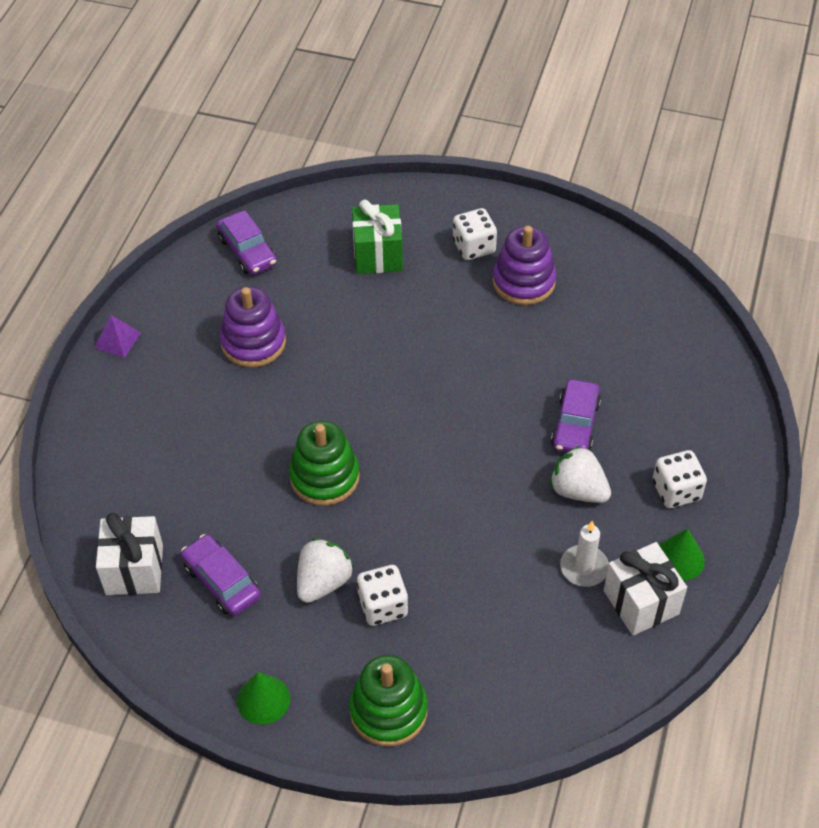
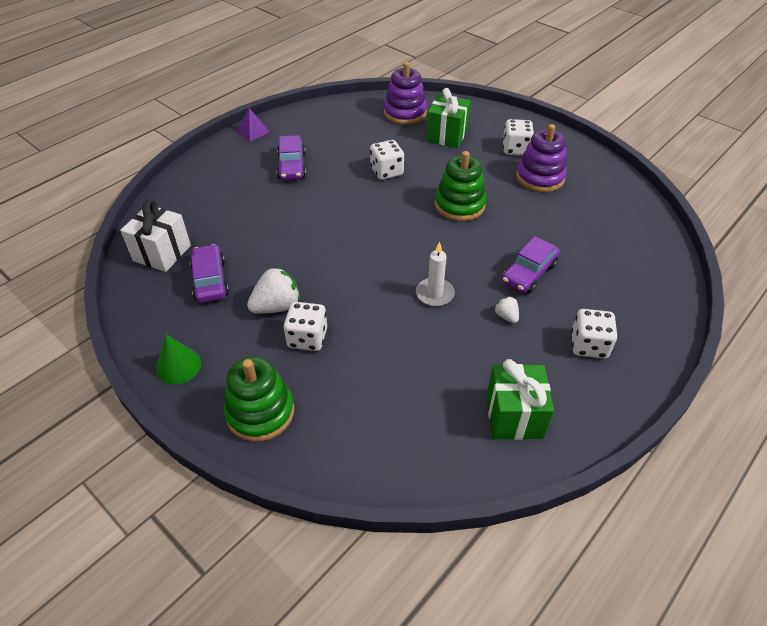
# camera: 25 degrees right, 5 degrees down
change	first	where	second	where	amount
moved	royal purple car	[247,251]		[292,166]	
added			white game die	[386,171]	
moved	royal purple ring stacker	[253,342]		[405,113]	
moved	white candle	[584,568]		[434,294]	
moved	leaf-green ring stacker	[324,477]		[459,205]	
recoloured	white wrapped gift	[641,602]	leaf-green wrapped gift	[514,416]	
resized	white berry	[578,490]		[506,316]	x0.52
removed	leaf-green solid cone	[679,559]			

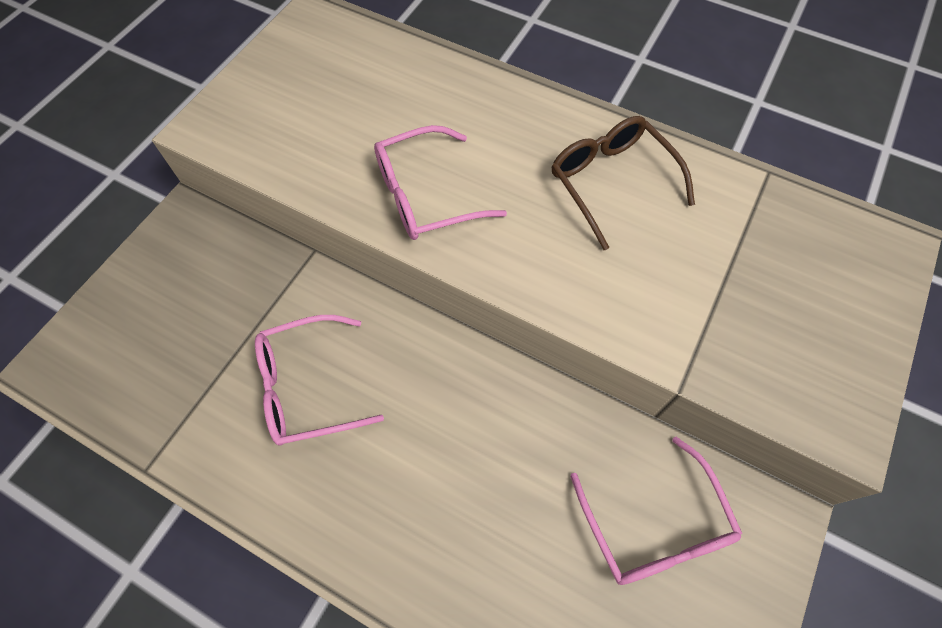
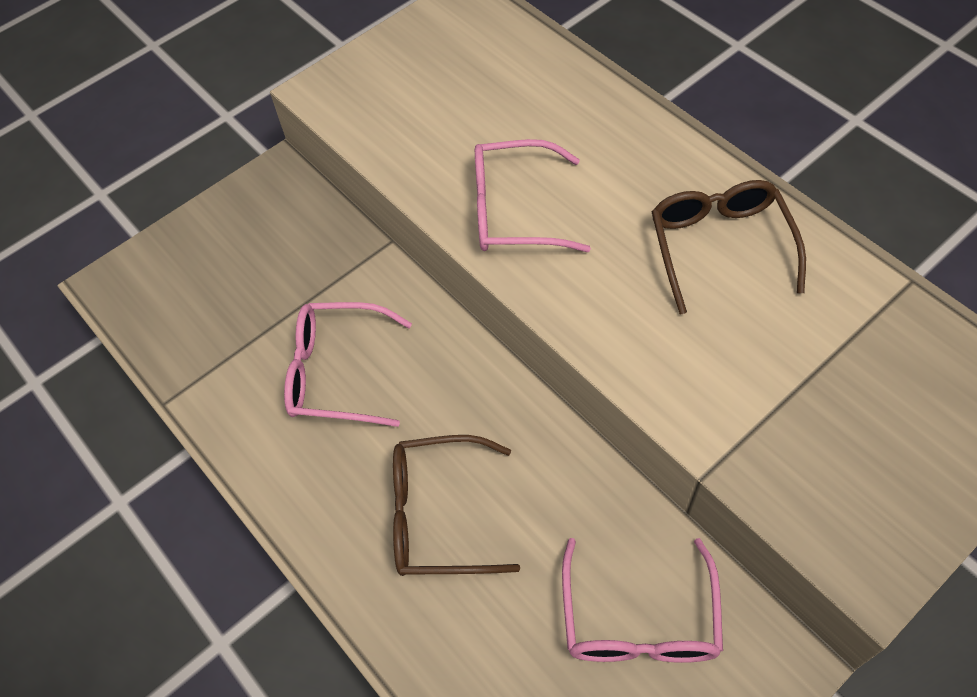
# camera: 25 degrees right, 5 degrees down
change	first	where	second	where	amount
added			russet glasses	[438,515]	

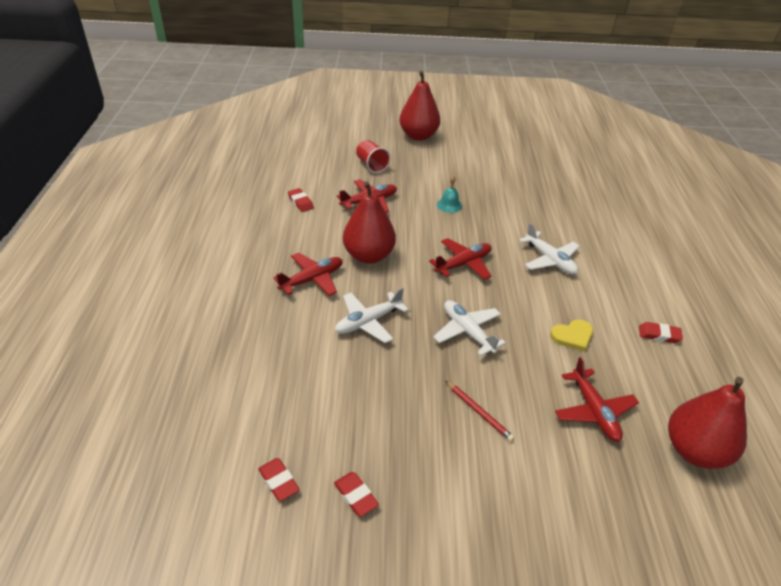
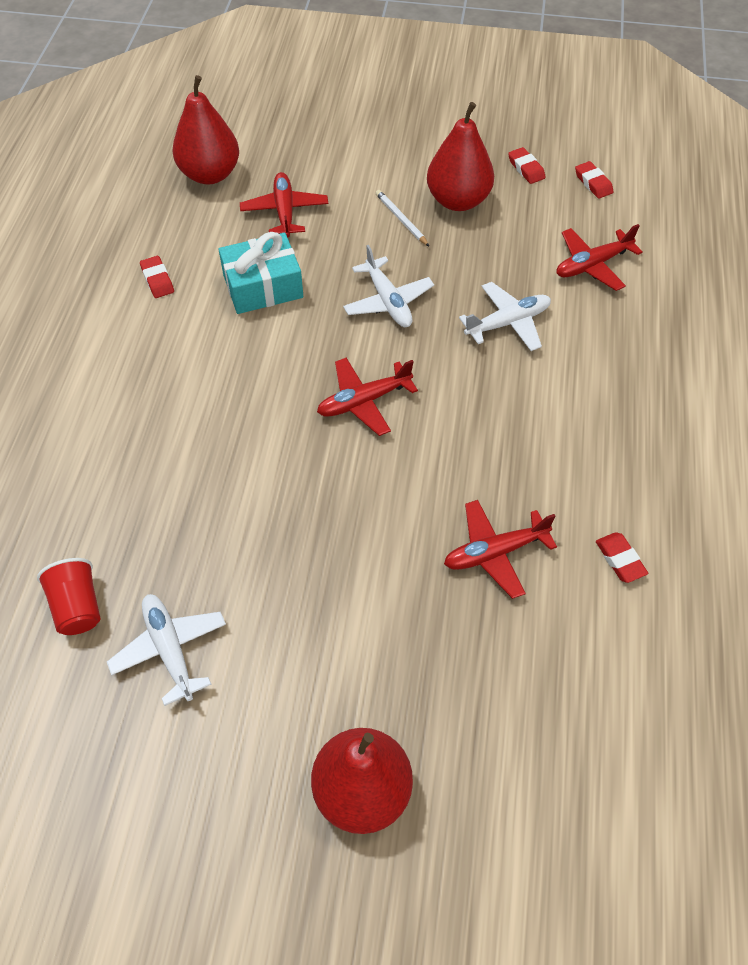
# camera: 170 degrees left, 15 degrees up
change	first	where	second	where	amount
moved	red tumbler	[371,165]		[78,606]	
moved	white toy plane	[550,260]		[170,649]	
turned	red eraser	[659,335]		[157,280]	45 degrees clockwise
replaced	bright yellow heart	[572,336]	teal wrapped gift	[263,286]	
recoloured	red wooden pencil	[479,412]	white wooden pencil	[401,220]	
moved	red pear fruit	[368,256]		[458,200]	
moved	red toy plane	[312,279]		[592,265]	
removed	teal school bell	[449,205]			

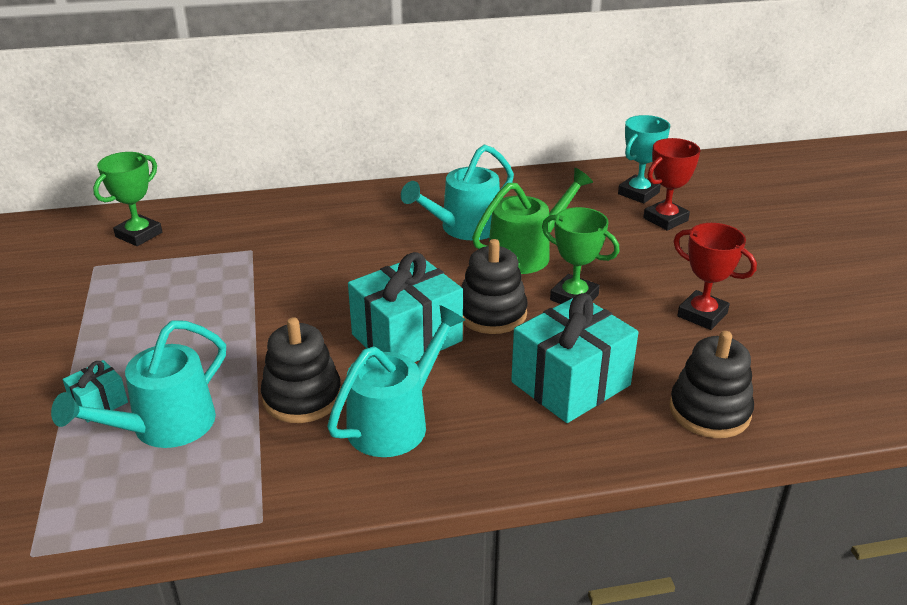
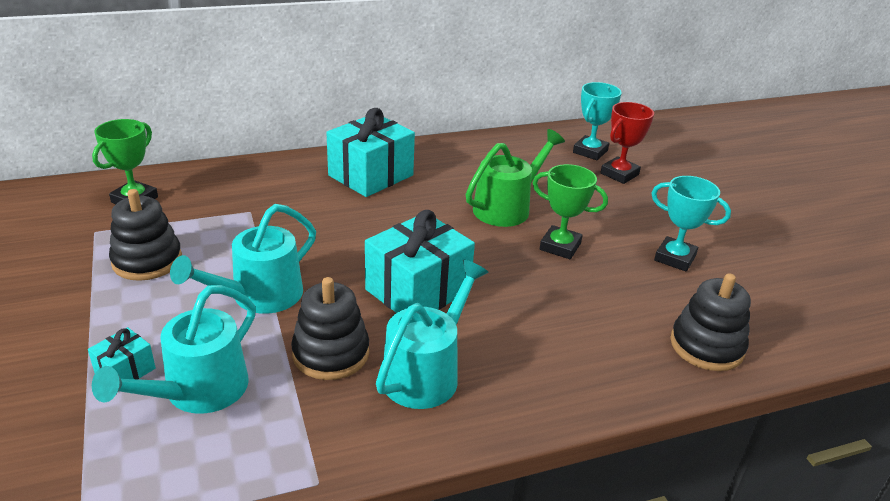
# camera: 10 degrees left, 0 degrees up
change	first	where	second	where	amount
moved	black ring stacker	[492,313]		[147,261]	
moved	teal sprinkling can	[464,228]		[259,296]	
moved	teal wrapped gift	[570,383]		[371,175]	
recoloured	red prize cup	[702,315]	teal prize cup	[675,258]	

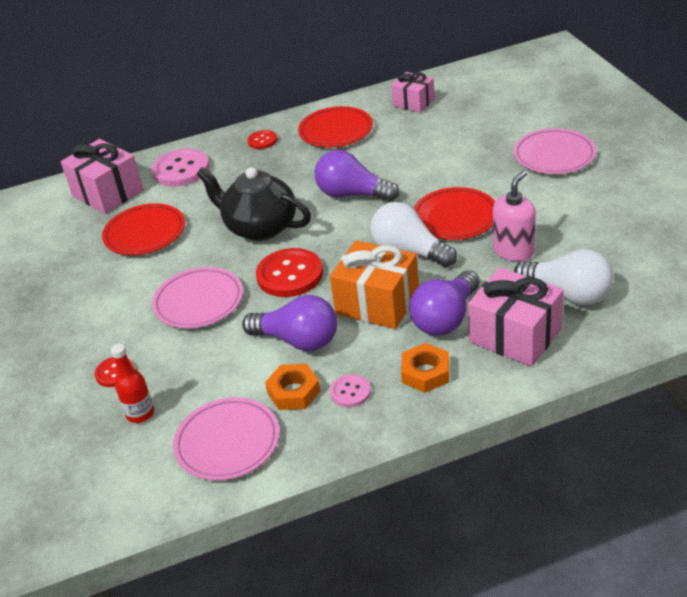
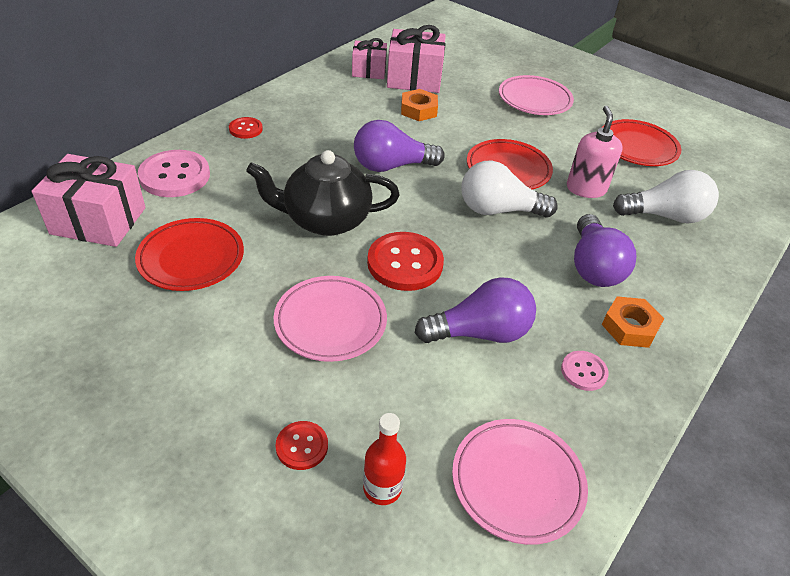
# camera: 40 degrees left, 5 degrees up
change	first	where	second	where	amount
moved	rose-pink wrapped gift	[515,335]		[414,79]	
moved	orange nut	[293,392]		[418,110]	
moved	red plate	[336,131]		[637,147]	
removed	orange wrapped gift	[377,303]			

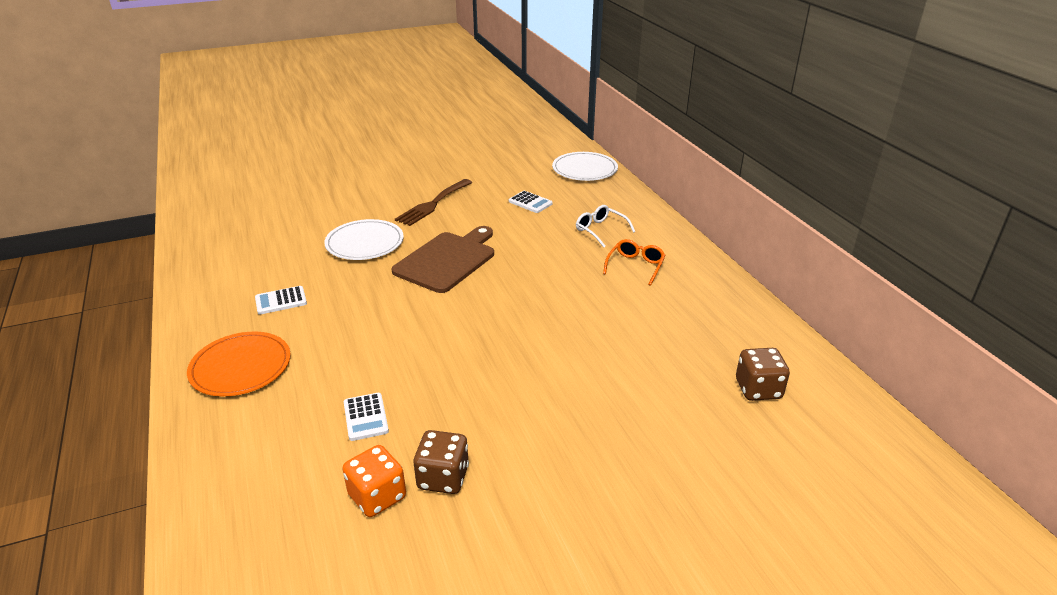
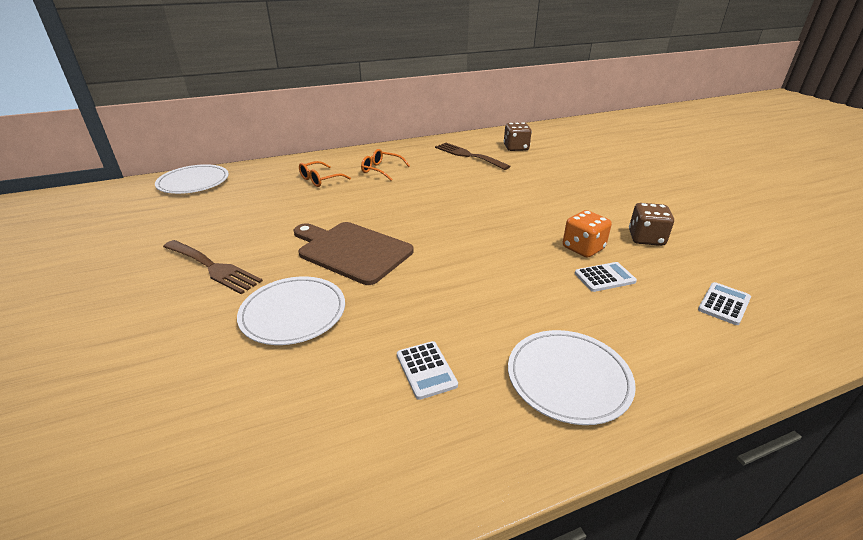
# camera: 90 degrees left, 0 degrees up
change	first	where	second	where	amount
recoloured	white glasses	[600,230]	orange glasses	[320,179]	
added			russet table fork	[468,155]	
recoloured	orange plate	[241,367]	white plate	[568,378]	
moved	orange game die	[377,496]		[583,248]	
moved	white calculator	[530,202]		[724,304]	

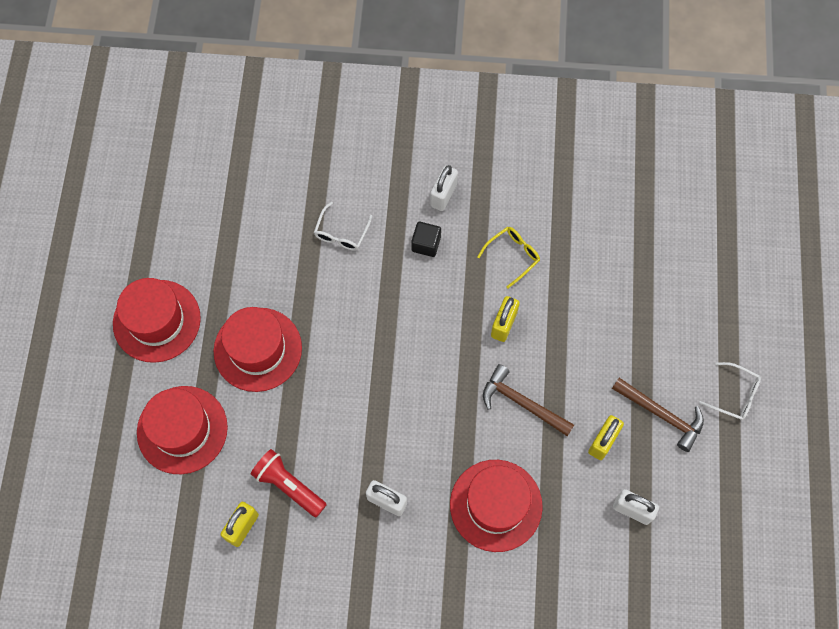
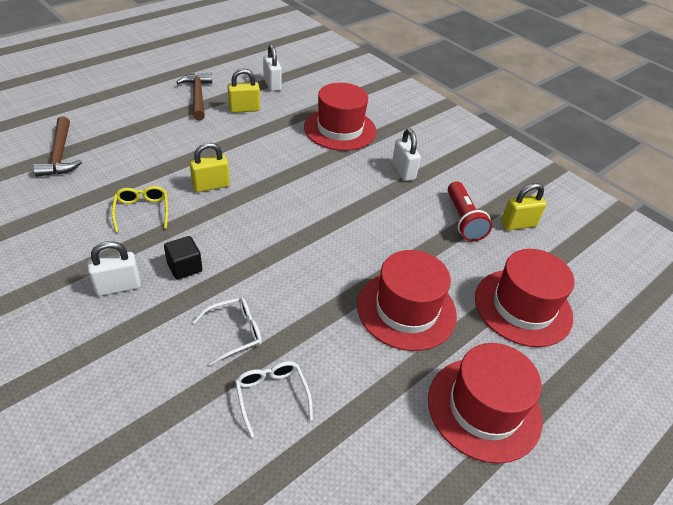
# camera: 140 degrees left, 25 degrees down
change	first	where	second	where	amount
moved	russet carpenter's hammer	[522,403]		[60,155]	
turned	bright yellow glasses	[513,255]		[142,211]	75 degrees clockwise
moved	white glasses	[735,395]		[271,395]	

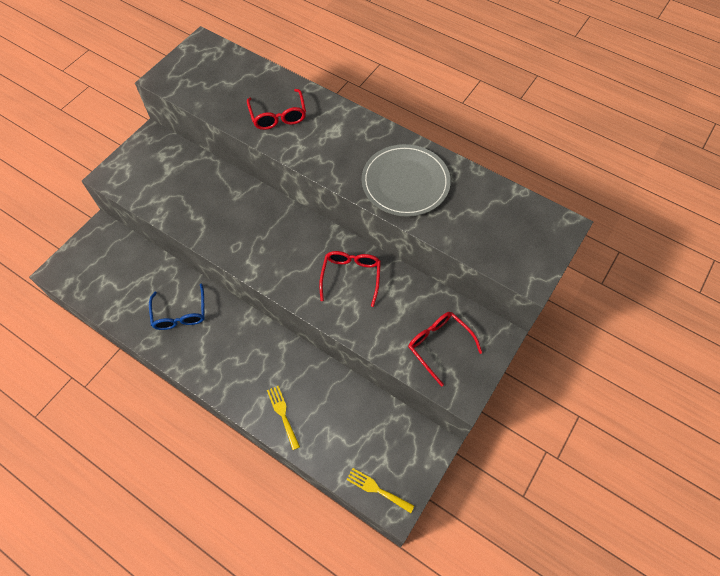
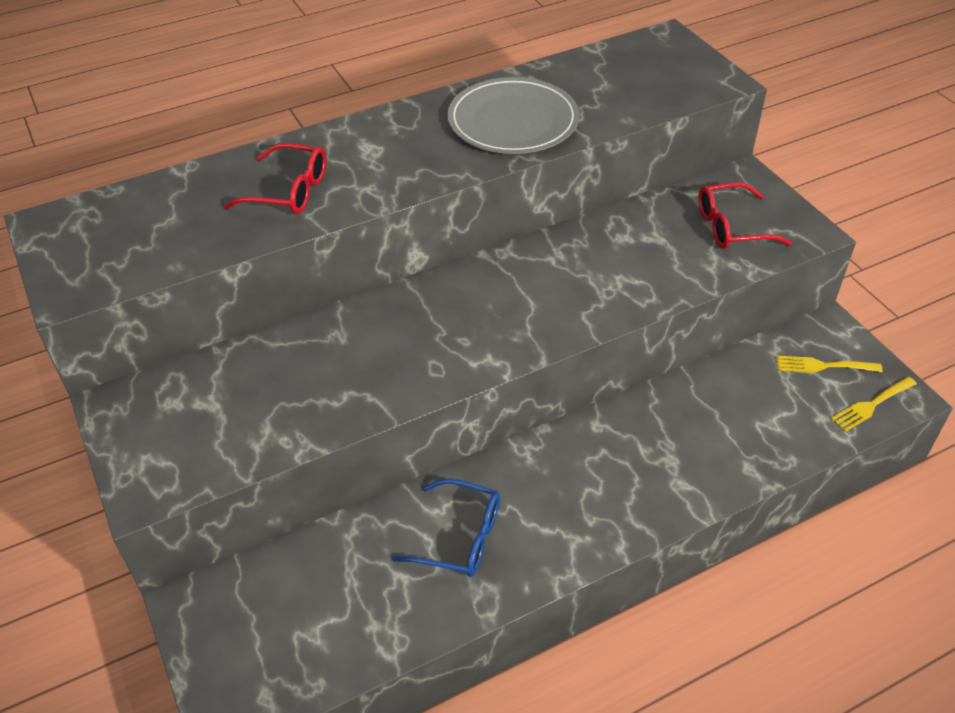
# camera: 60 degrees left, 15 degrees down
change	first	where	second	where	amount
moved	bright yellow table fork	[283,414]		[822,366]	
removed	red glasses	[351,277]			

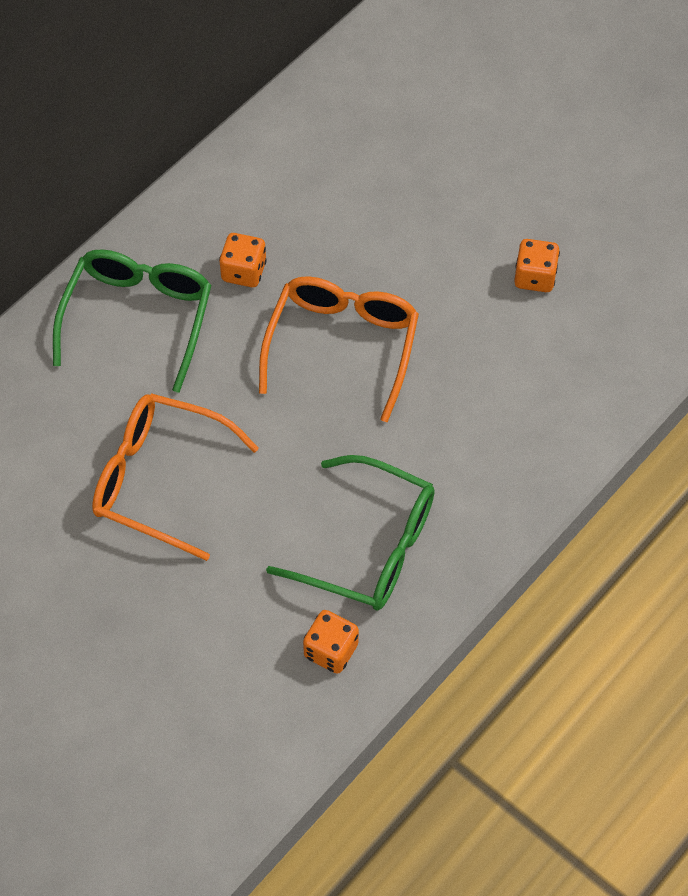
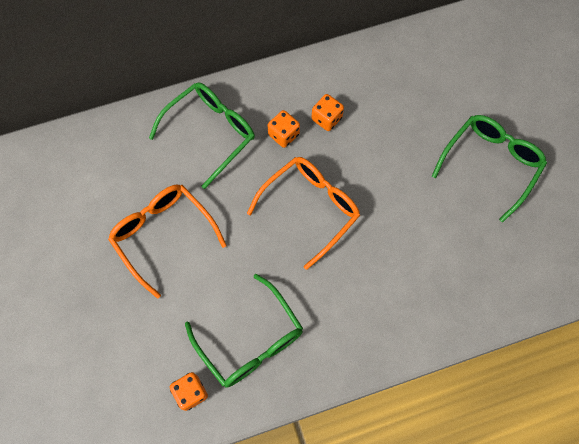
# camera: 30 degrees right, 10 degrees up
change	first	where	second	where	amount
moved	orange game die	[535,277]		[326,118]	
added			leaf-green glasses	[490,165]	

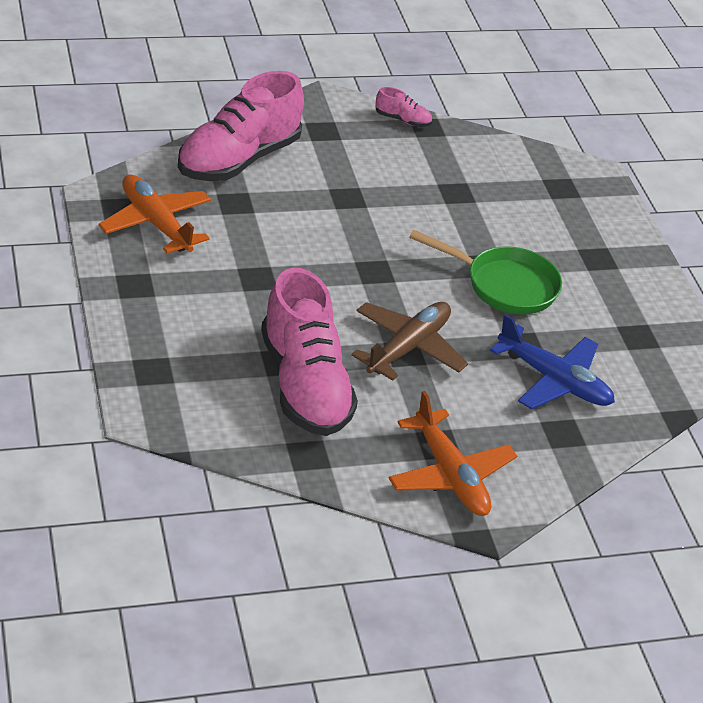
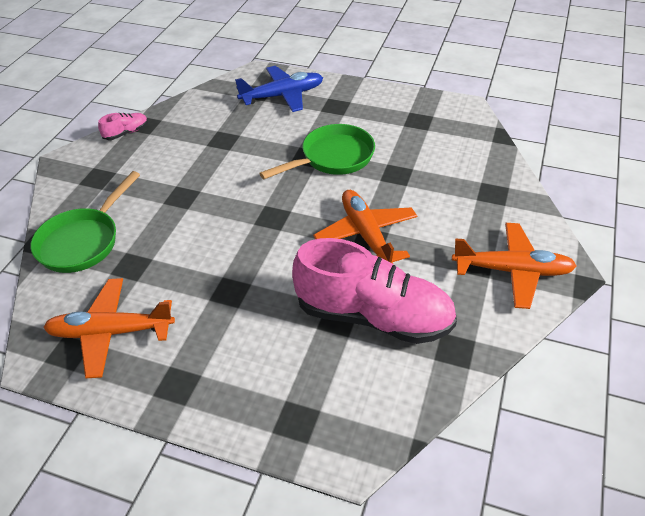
# camera: 50 degrees left, 5 degrees up
change	first	where	second	where	amount
replaced	rose-pink lace-up shoe	[238,160]	leaf-green frying pan	[83,241]	
moved	cobalt toy plane	[554,381]		[283,96]	
recoloured	russet toy plane	[408,347]	orange toy plane	[366,235]	

